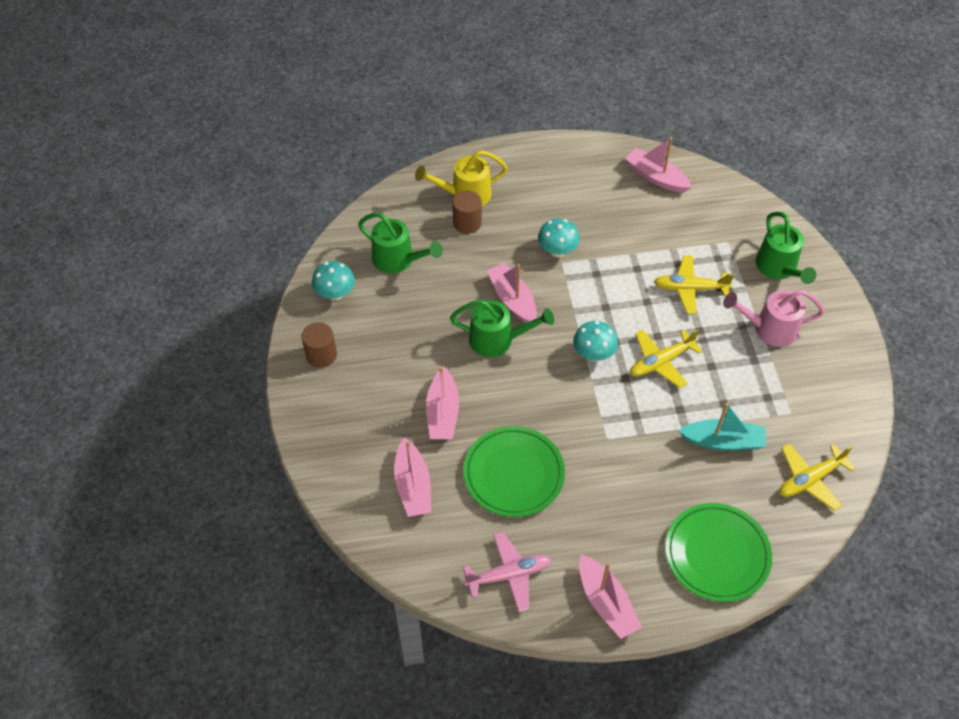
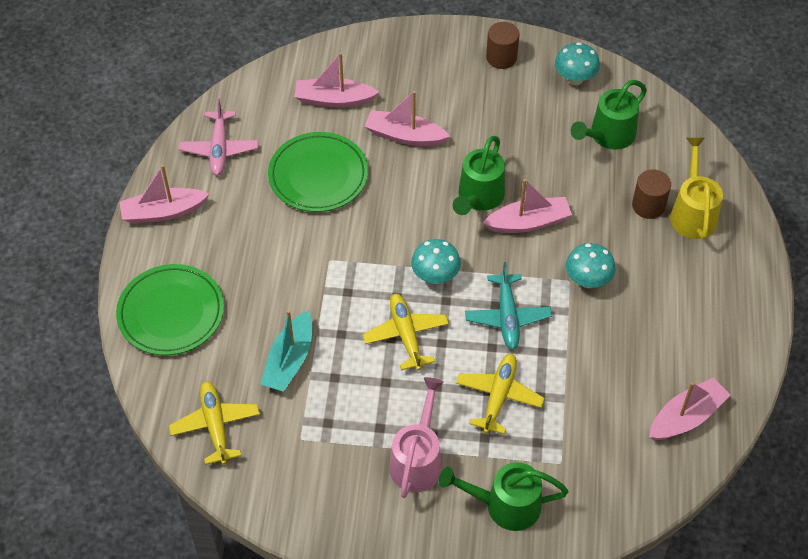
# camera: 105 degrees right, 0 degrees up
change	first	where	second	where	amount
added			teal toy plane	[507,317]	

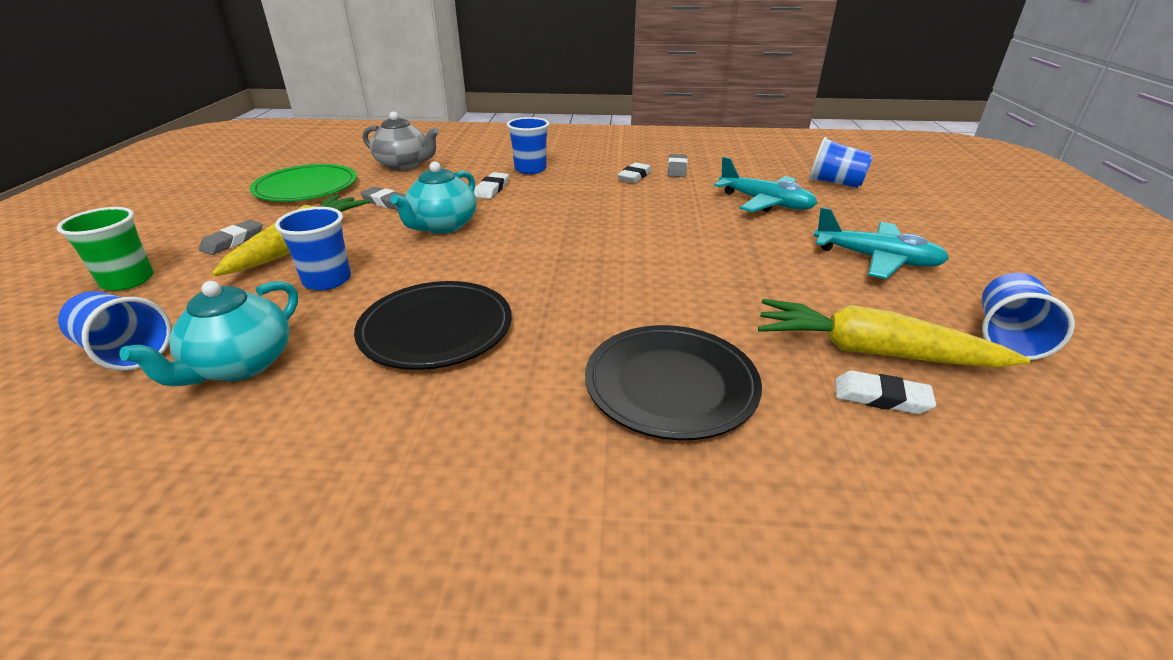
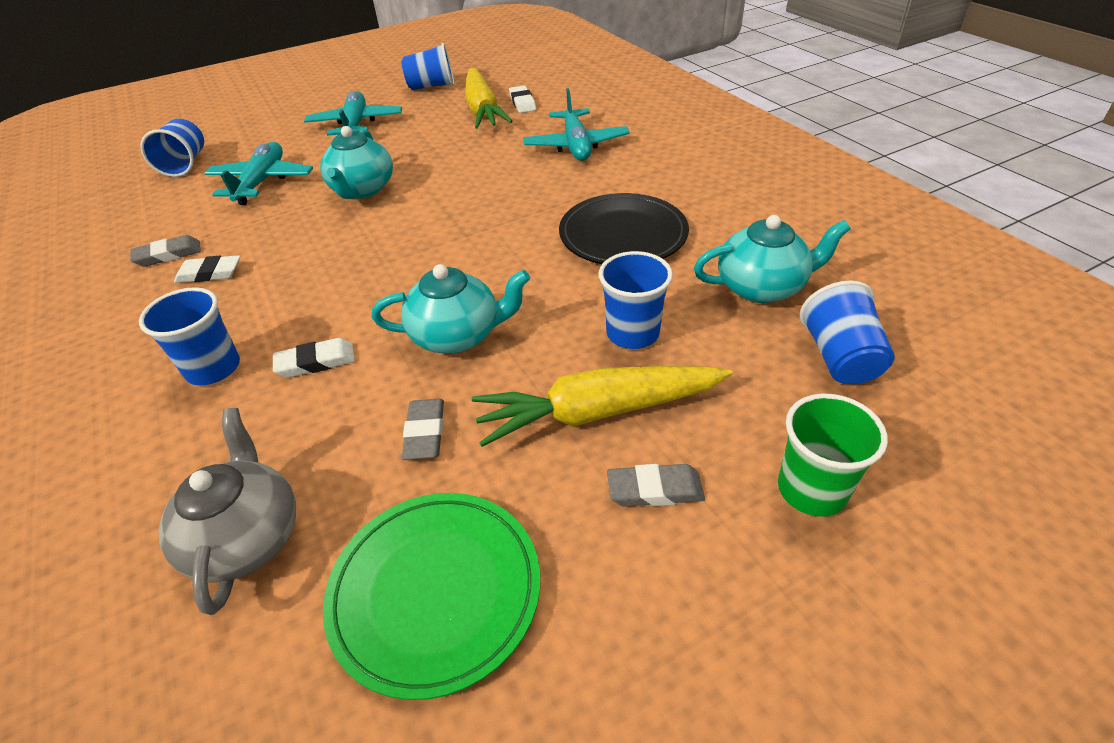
# camera: 120 degrees left, 10 degrees up
change	first	where	second	where	amount
added			teal china teapot	[362,190]	
replaced	black plate	[671,385]	teal toy plane	[576,145]	

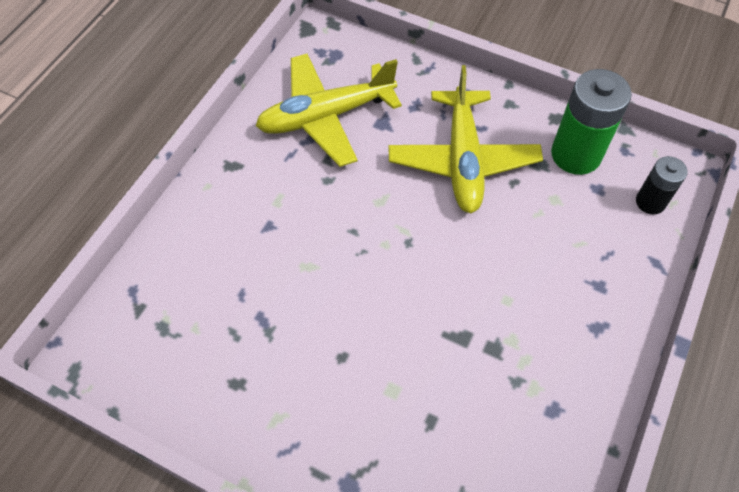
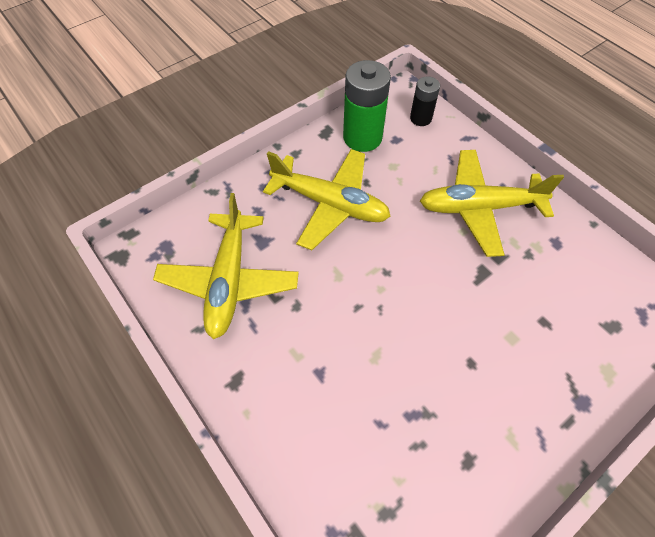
# camera: 65 degrees left, 0 degrees up
change	first	where	second	where	amount
added			bright yellow toy plane	[479,208]	

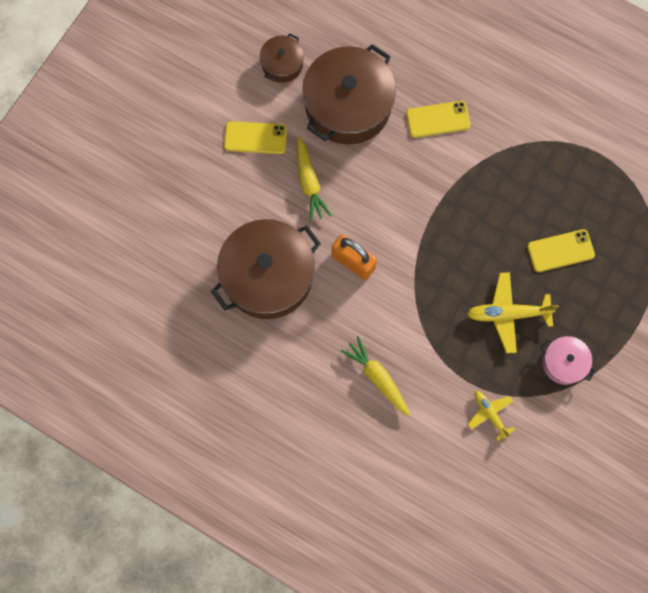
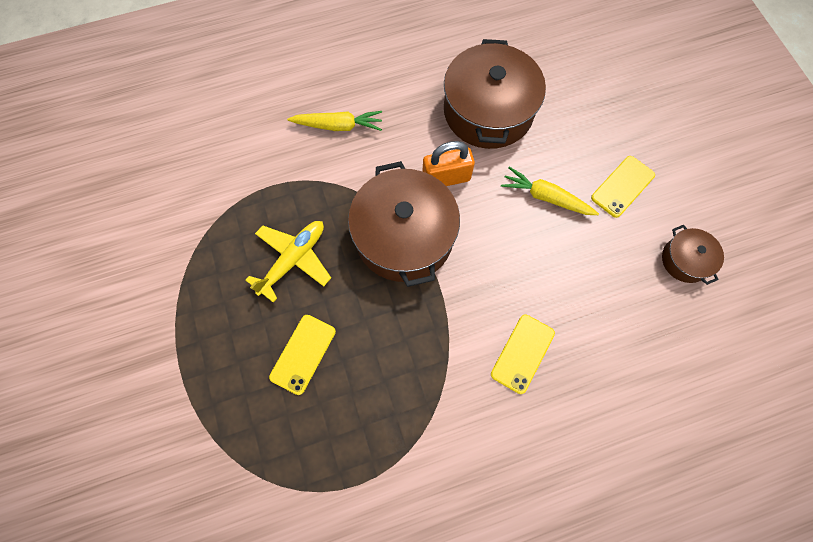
# camera: 130 degrees right, 5 degrees down
change	first	where	second	where	amount
moved	russet stockpot	[348,105]		[404,236]	
removed	bright yellow toy plane	[490,414]			
removed	rose-pink stockpot	[564,363]			

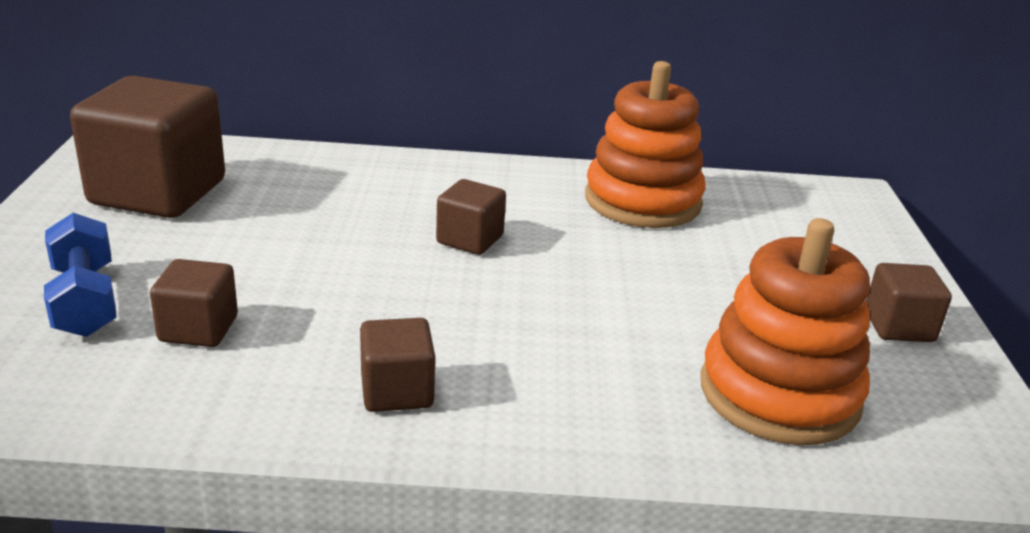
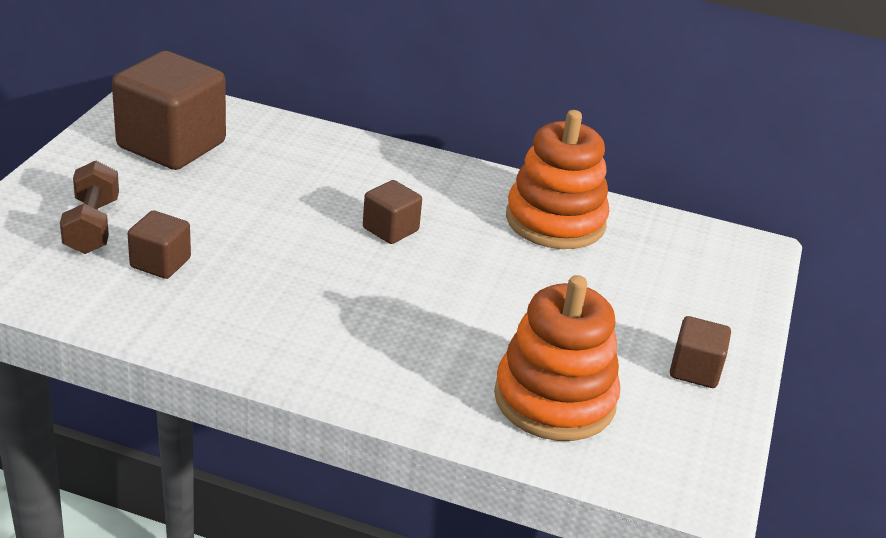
# camera: 15 degrees right, 5 degrees up
change	first	where	second	where	amount
recoloured	cobalt hand weight	[85,300]	russet hand weight	[92,226]	
removed	russet cube	[397,391]			

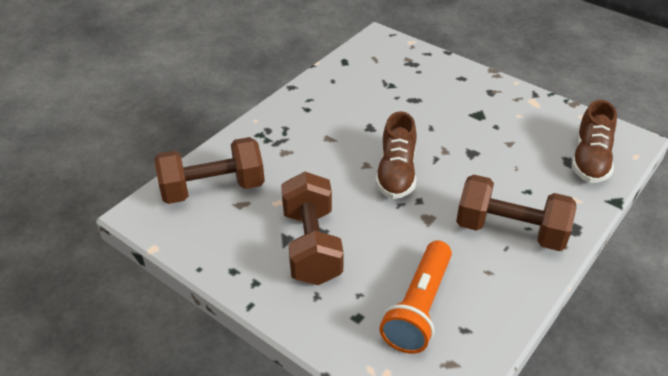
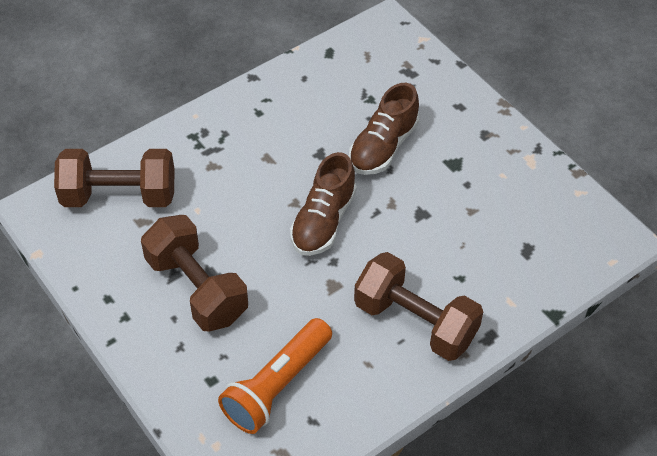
# camera: 15 degrees right, 10 degrees up
change	first	where	second	where	amount
turned	russet hand weight	[311,245]		[196,289]	45 degrees counterclockwise
moved	russet lace-up shoe	[590,159]		[383,146]	

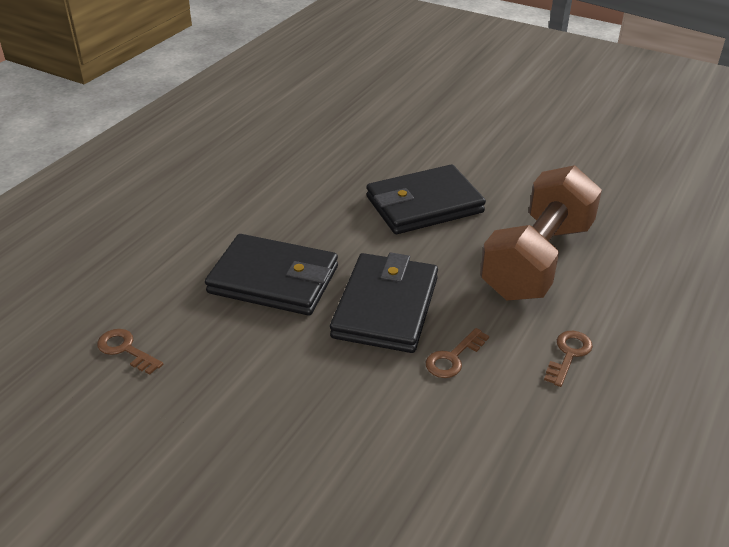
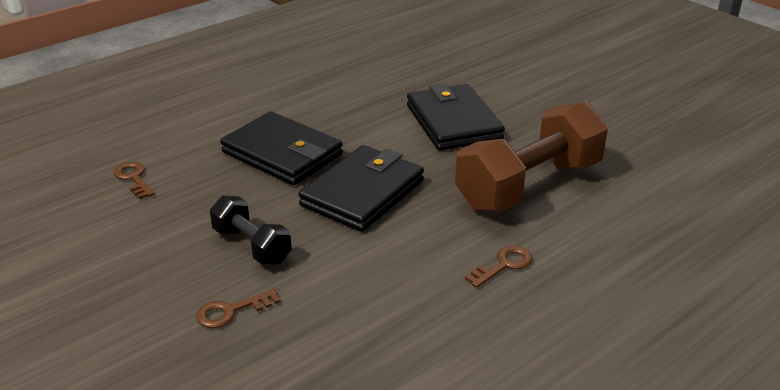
# camera: 20 degrees right, 5 degrees down
change	first	where	second	where	amount
moved	russet latchkey	[453,357]		[231,311]	
added			black hand weight	[252,245]	
turned	black wallet	[424,204]		[453,122]	75 degrees clockwise

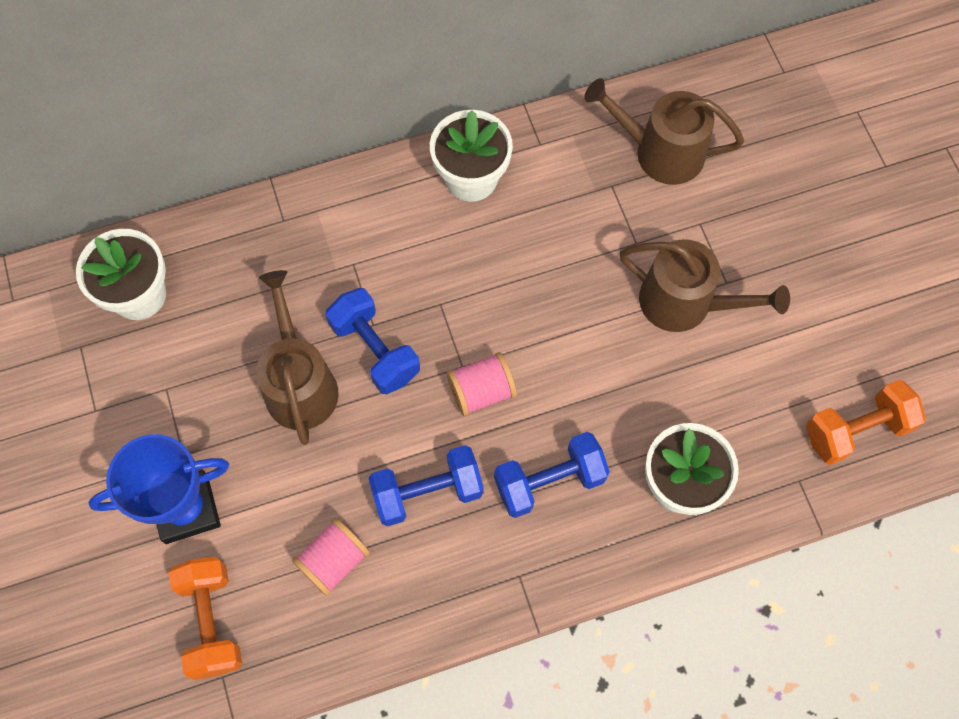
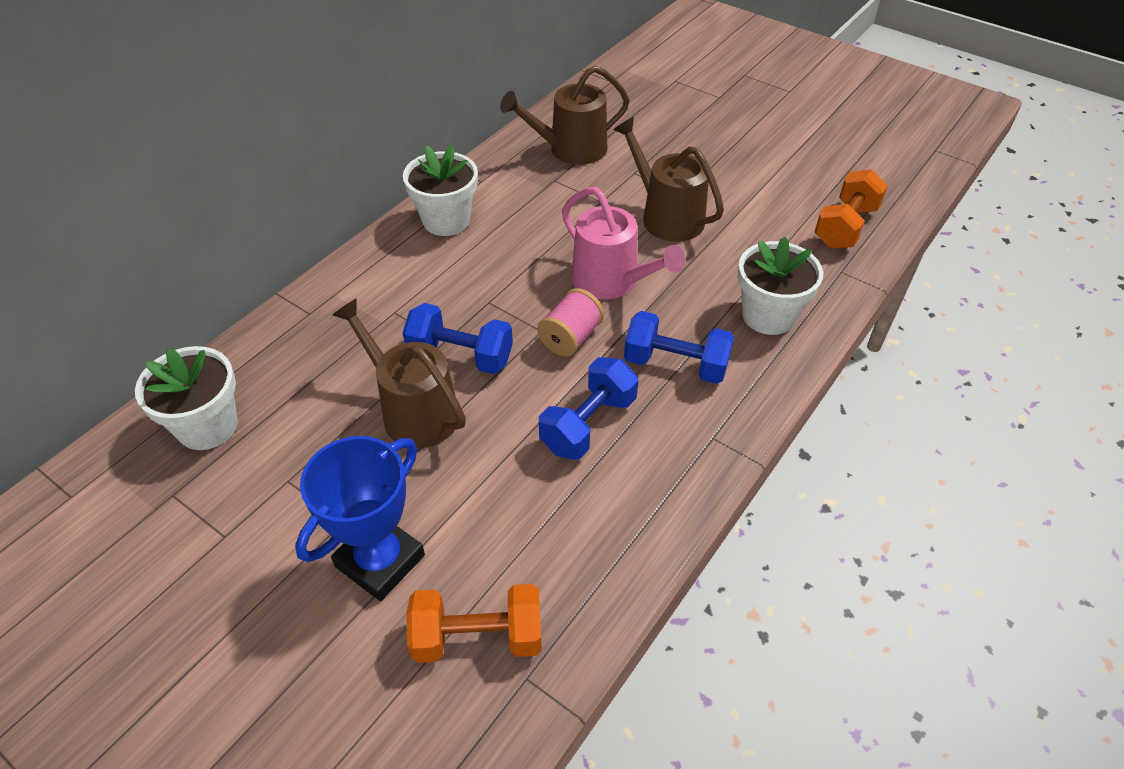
# camera: 35 degrees left, 20 degrees down
change	first	where	second	where	amount
turned	orange hand weight	[211,621]		[478,637]	45 degrees counterclockwise
added			rose-pink sprinkling can	[611,281]	
turned	russet sprinkling can	[685,303]		[667,216]	120 degrees counterclockwise
turned	cobalt hand weight	[549,481]		[675,364]	75 degrees clockwise
removed	rose-pink bobbin	[333,561]			

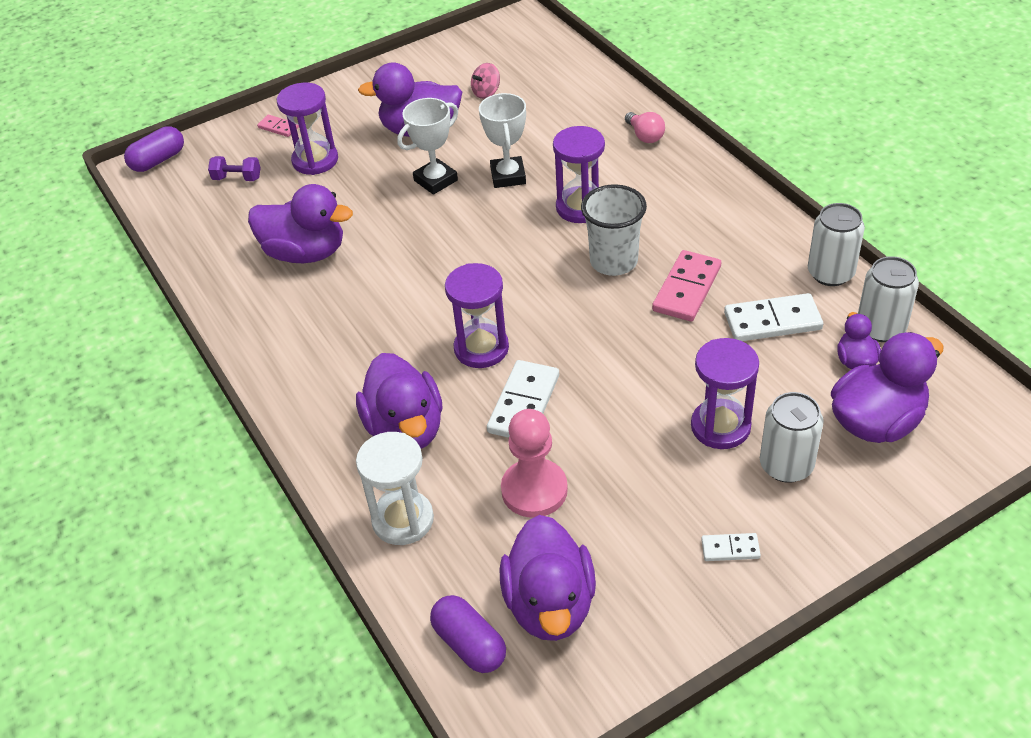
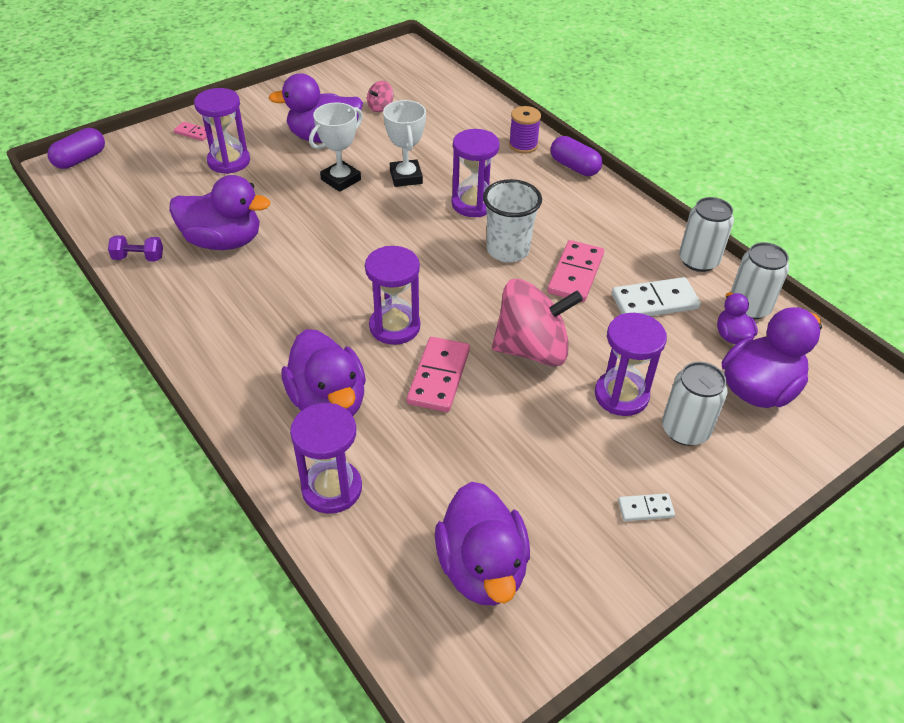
# camera: 10 degrees left, 0 degrees up
change	first	where	second	where	amount
moved	royal purple hand weight	[237,178]		[138,258]	
recoloured	white sand timer	[403,520]	royal purple sand timer	[332,489]	
recoloured	white domino piece	[523,404]	rose-pink domino piece	[438,377]	
added			rose-pink whirligig	[532,349]	
replaced	rose-pink lightbulb	[645,136]	royal purple bobbin	[523,145]	
moved	royal purple pill	[469,644]		[574,167]	
removed	rose-pink pawn	[534,490]			

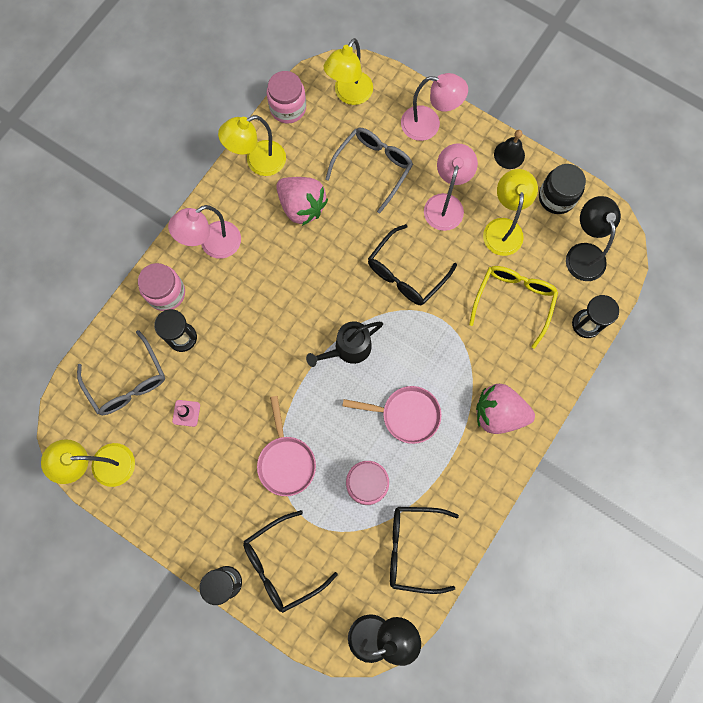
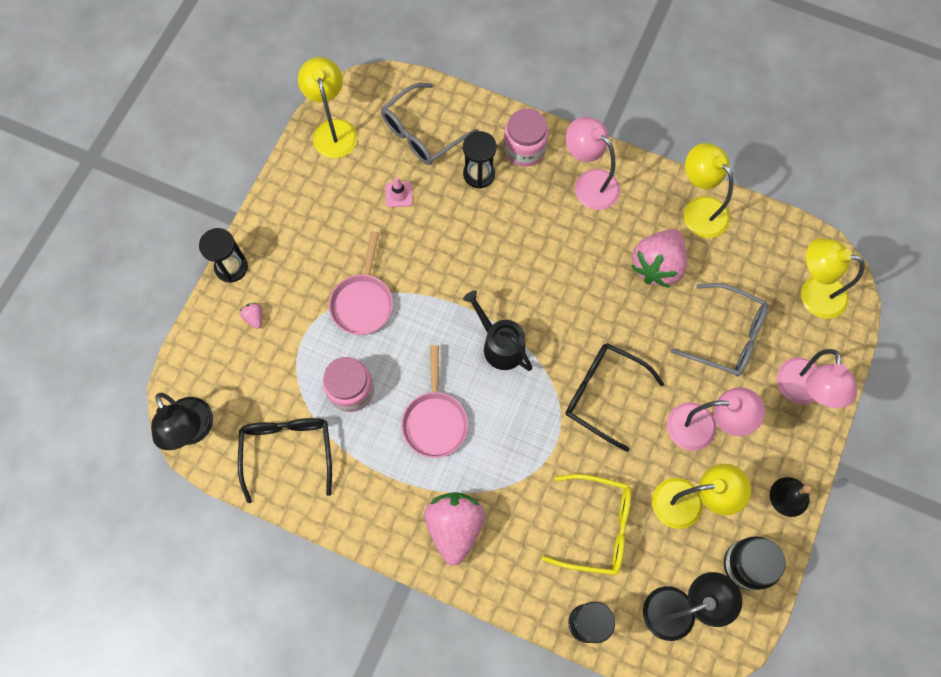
# camera: 80 degrees right, 5 degrees down
change	first	where	second	where	amount
replaced	black glasses	[282,565]	rose-pink berry	[254,318]	
turned	rose-pink frying pan	[286,461]		[363,302]	60 degrees counterclockwise
removed	rose-pink jam jar	[288,108]			

